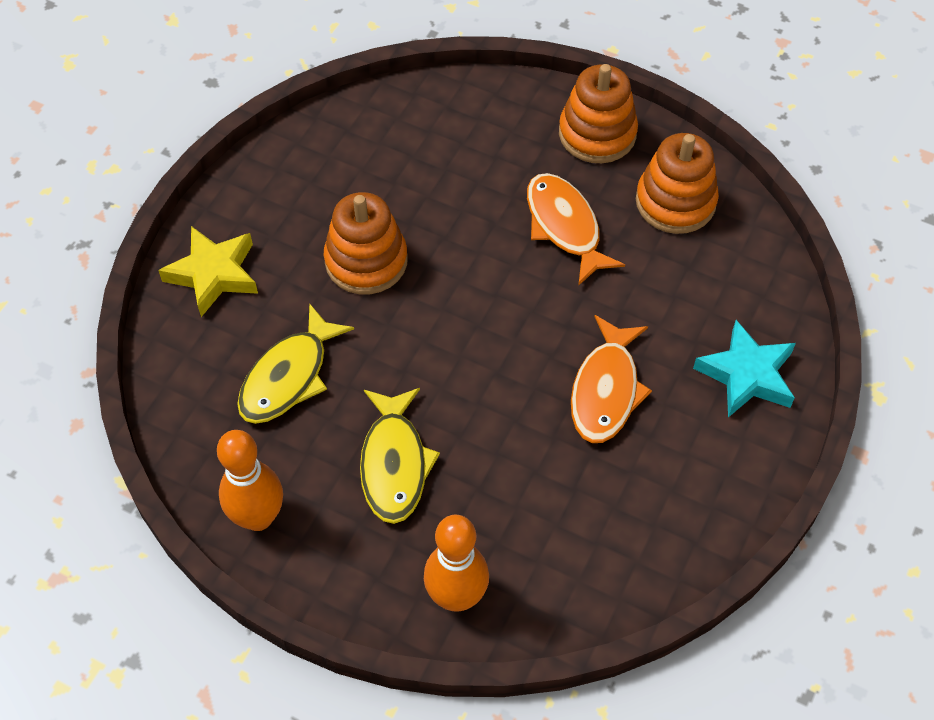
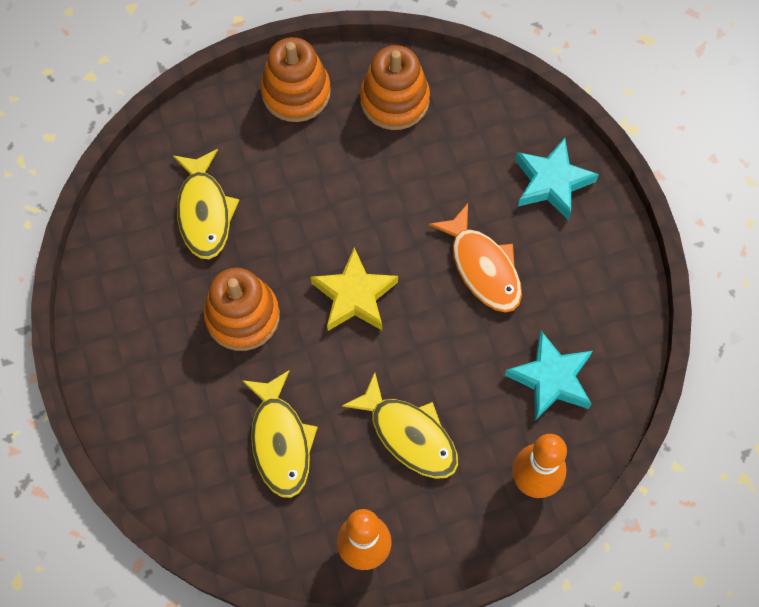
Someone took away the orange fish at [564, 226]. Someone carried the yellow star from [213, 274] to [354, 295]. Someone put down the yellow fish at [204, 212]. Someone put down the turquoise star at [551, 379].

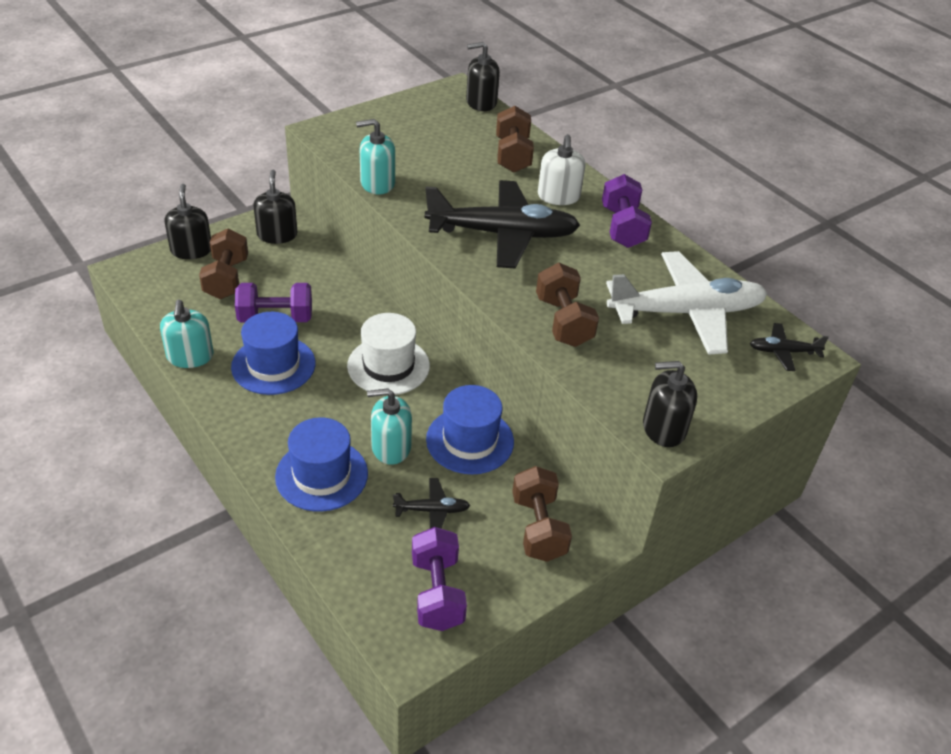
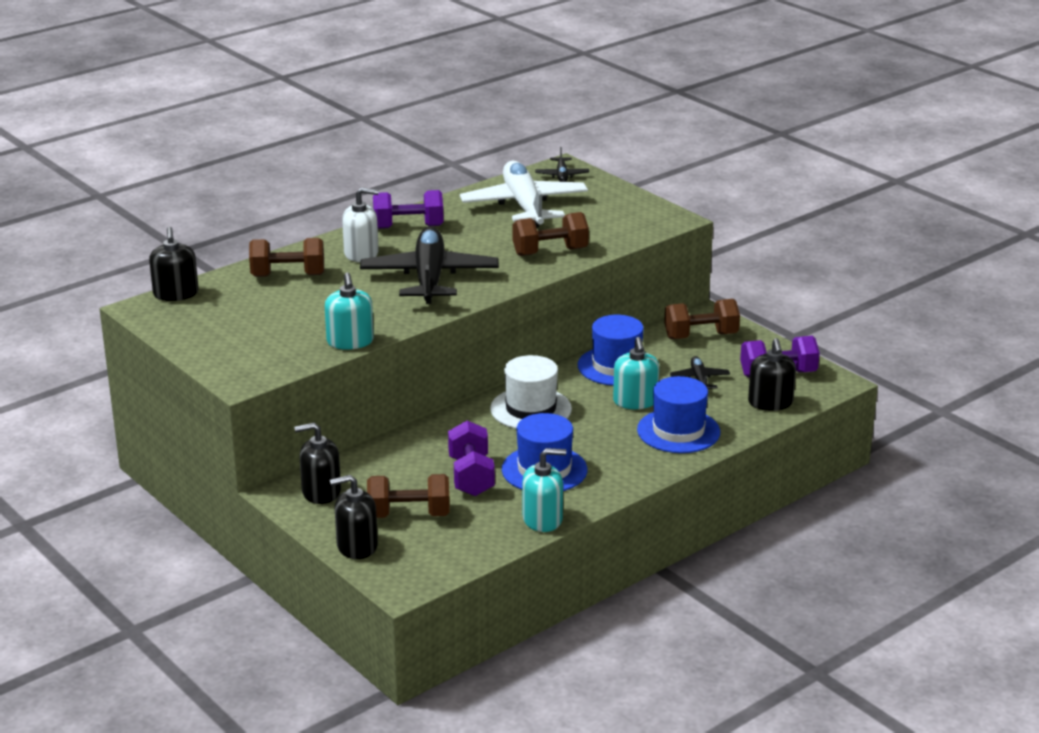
Someone carried the black soap dispenser from [663, 428] to [770, 403].

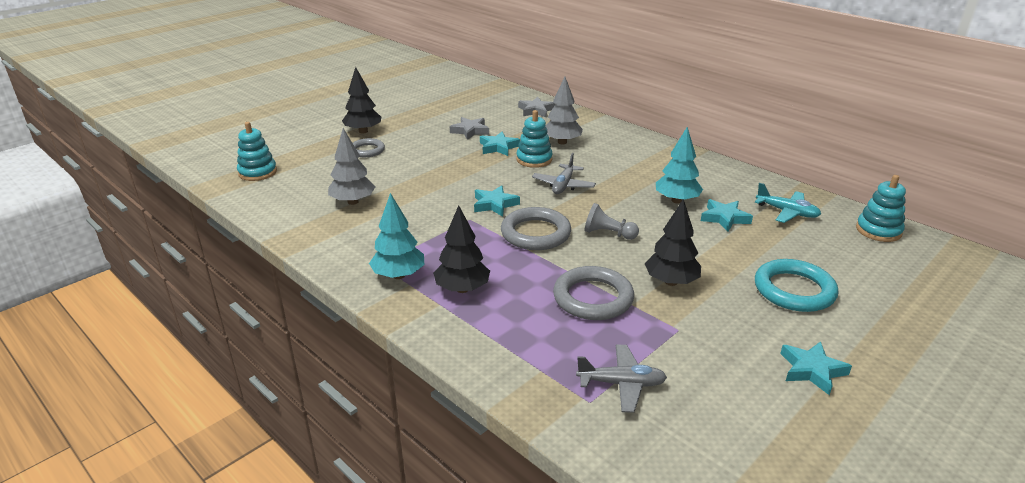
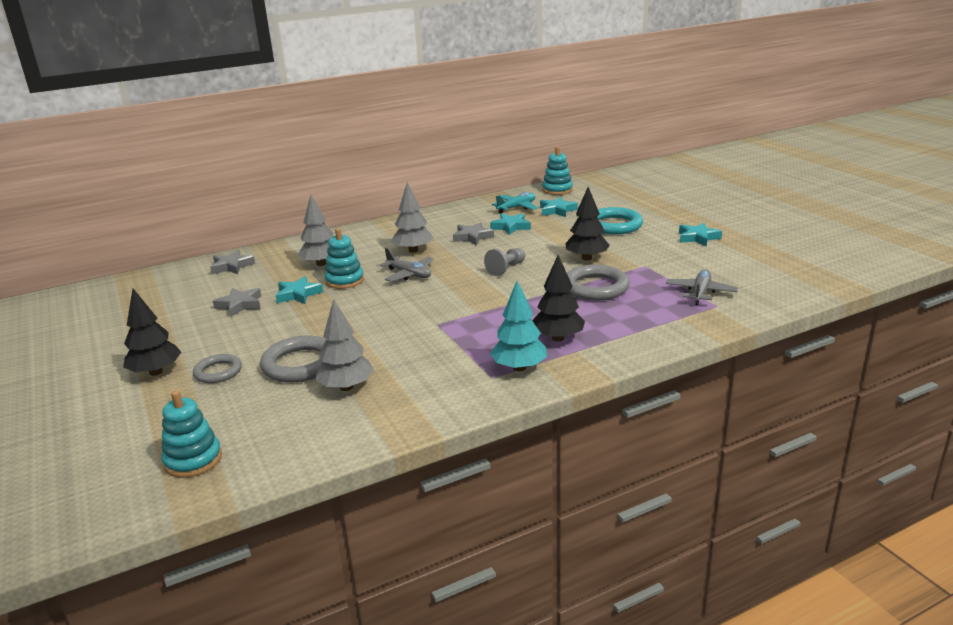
Someone swapped the turquoise tree at [677, 200] for the grey star at [472, 237]. Someone carried the turquoise star from [494, 204] to [557, 210]. Someone carried the grey ring from [535, 233] to [300, 364]. Someone put down the grey tree at [413, 250].

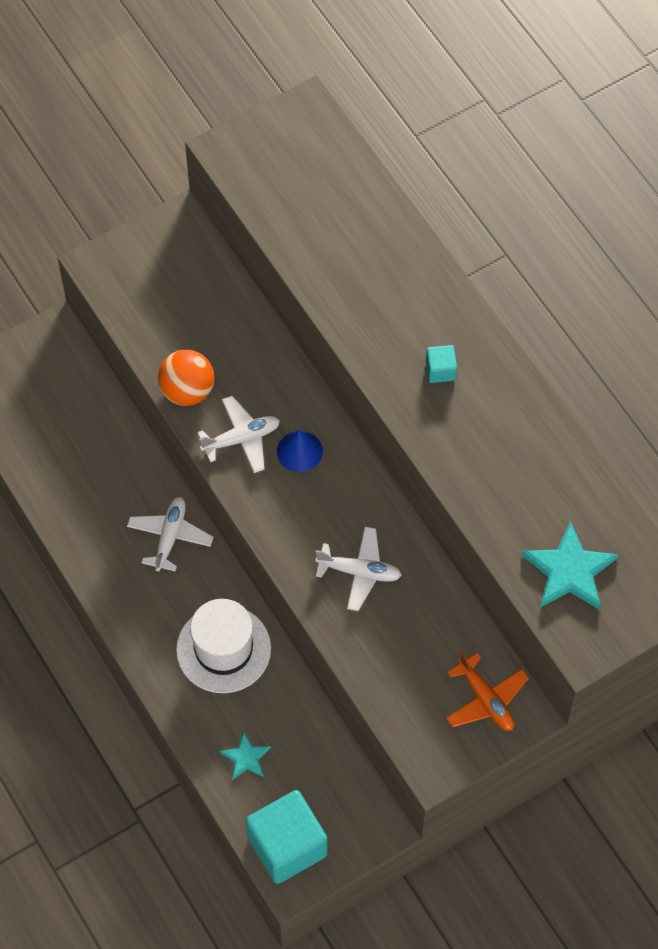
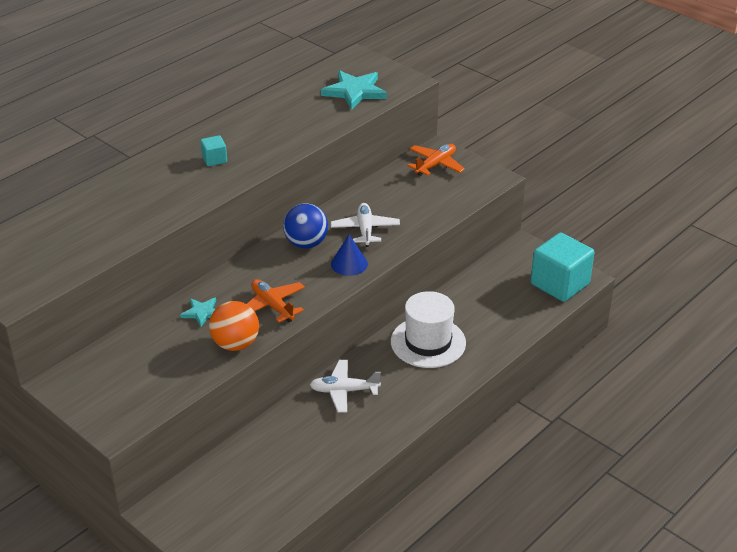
Someone repainted the white plane at [241, 439], which became the orange plane at [272, 306]. Someone carried the blue cone from [299, 451] to [349, 264]. Someone carried the turquoise star from [246, 758] to [202, 312]. Someone put down the blue ball at [306, 243].

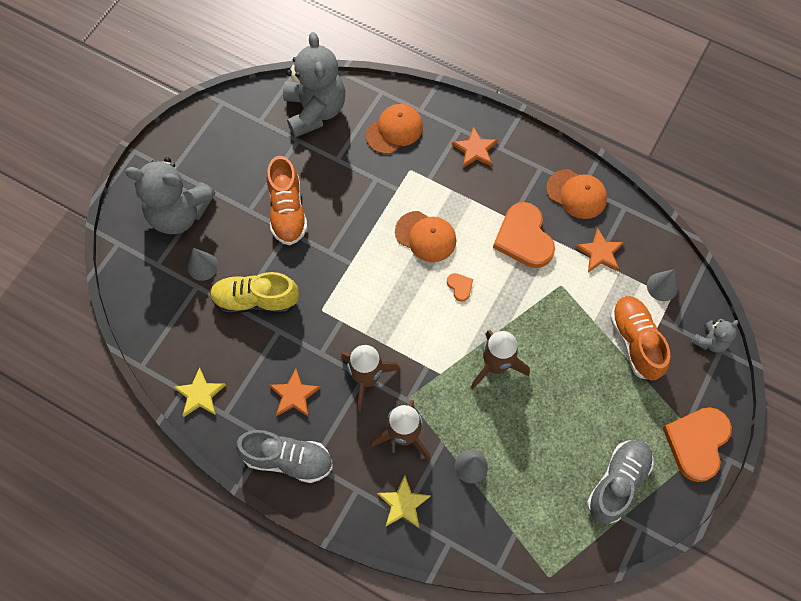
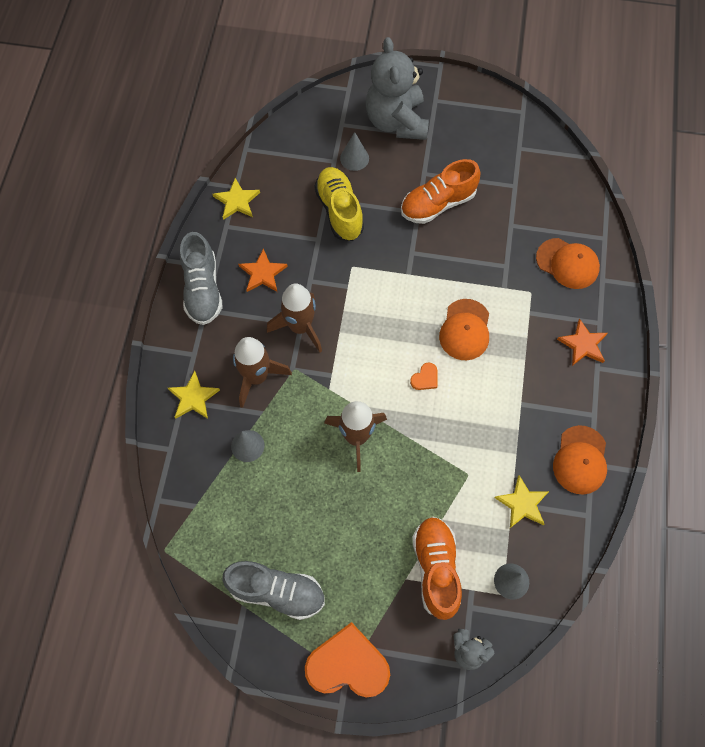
Someone took away the grey teddy bear at [315, 111]. Someone took away the orange heart at [524, 238]. Someone repainted the orange star at [600, 252], which became the yellow star at [522, 504]. Someone rotated the orange shoe at [635, 341] by 60 degrees counterclockwise.

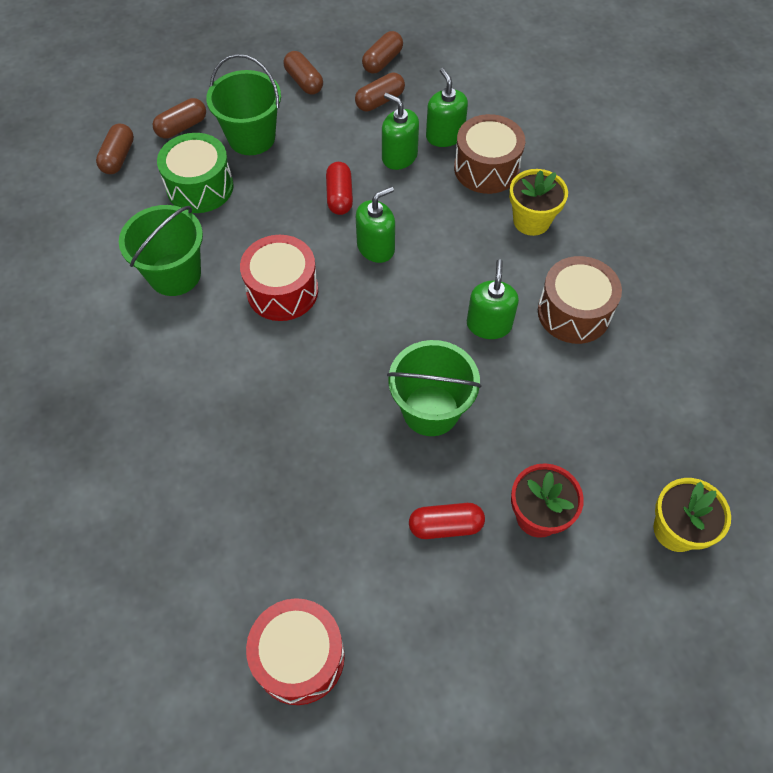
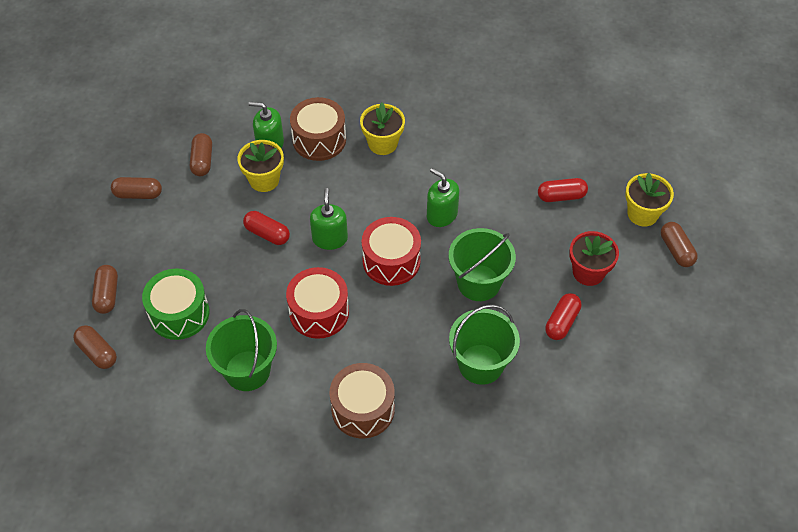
Someone carried the brown capsule from [382, 61] to [676, 250]. Someone carried the green bucket from [251, 138] to [481, 364]. Someone swapped the green soap dispenser at [399, 157] for the yellow flower pot at [264, 180]. Someone carried the brown drum from [573, 312] to [363, 409]. Someone carried the red drum from [299, 657] to [391, 261]. Someone put down the red capsule at [561, 196].

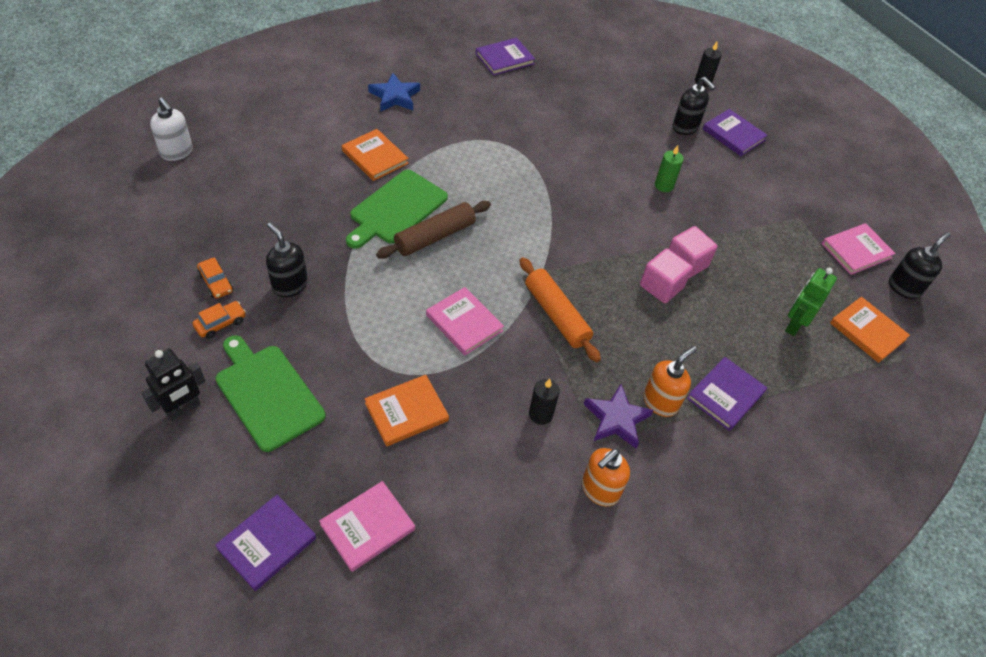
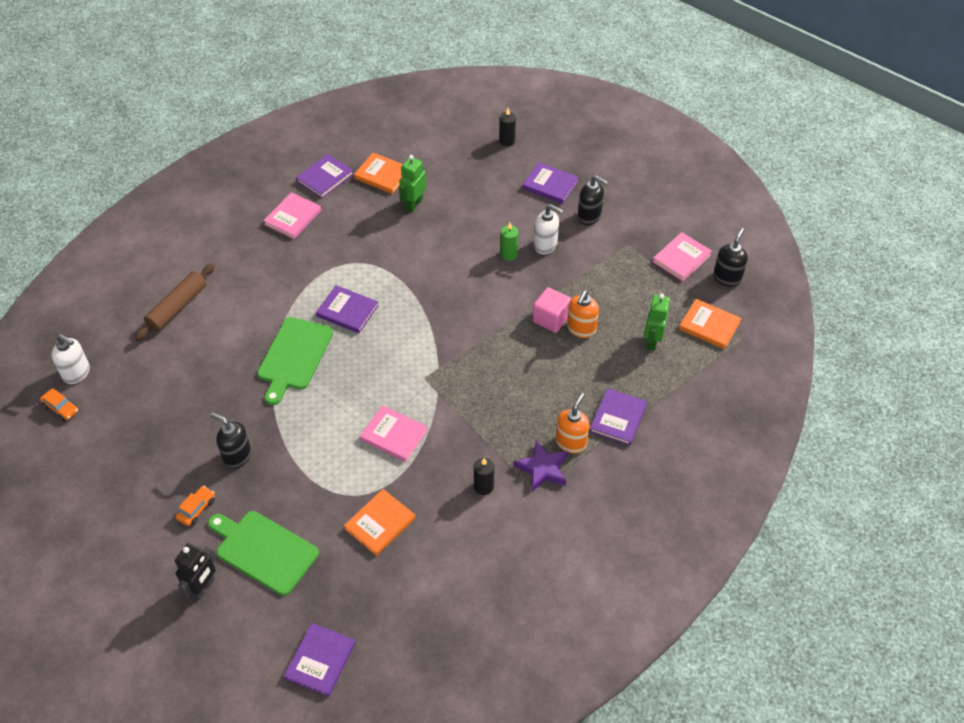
Someone took away the blue star at [395, 96]. Someone carried the black soap dispenser from [685, 127] to [589, 216]. Someone carried the orange book from [375, 157] to [382, 175]. Someone carried the brown rolling pin from [435, 236] to [177, 307]. Someone took away the pink cube at [661, 286]. Someone carried the orange car from [216, 283] to [61, 408]. Someone took away the orange rolling pin at [556, 315]. Someone carried the orange soap dispenser from [599, 490] to [581, 329]. Someone carried the pink book from [367, 527] to [293, 217]. Someone put down the green robot at [414, 204]. Someone put down the white soap dispenser at [545, 245]. Someone put down the purple book at [347, 311].

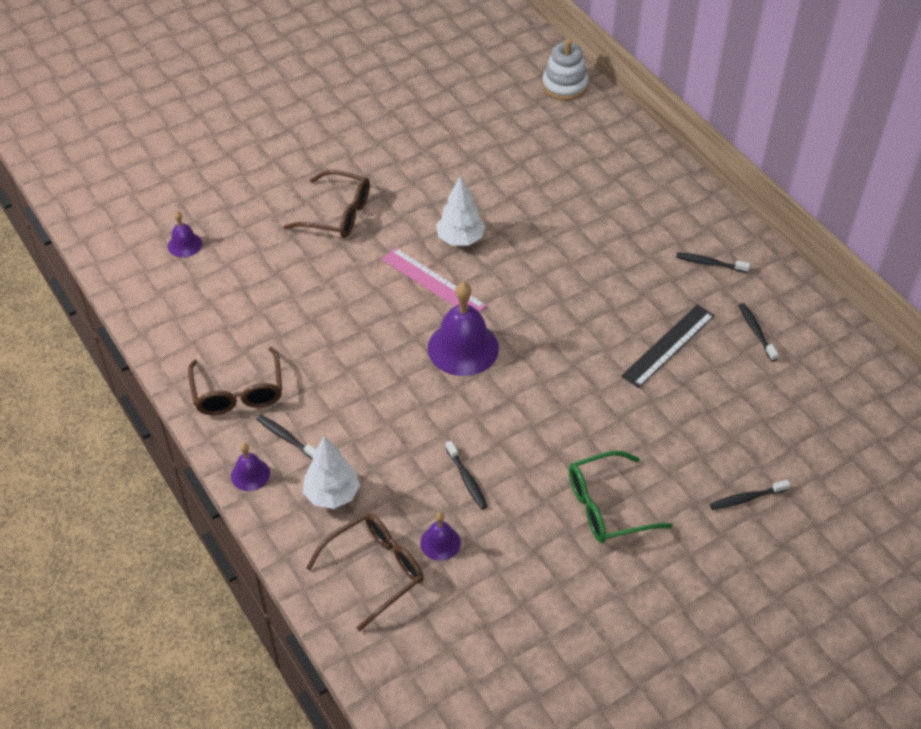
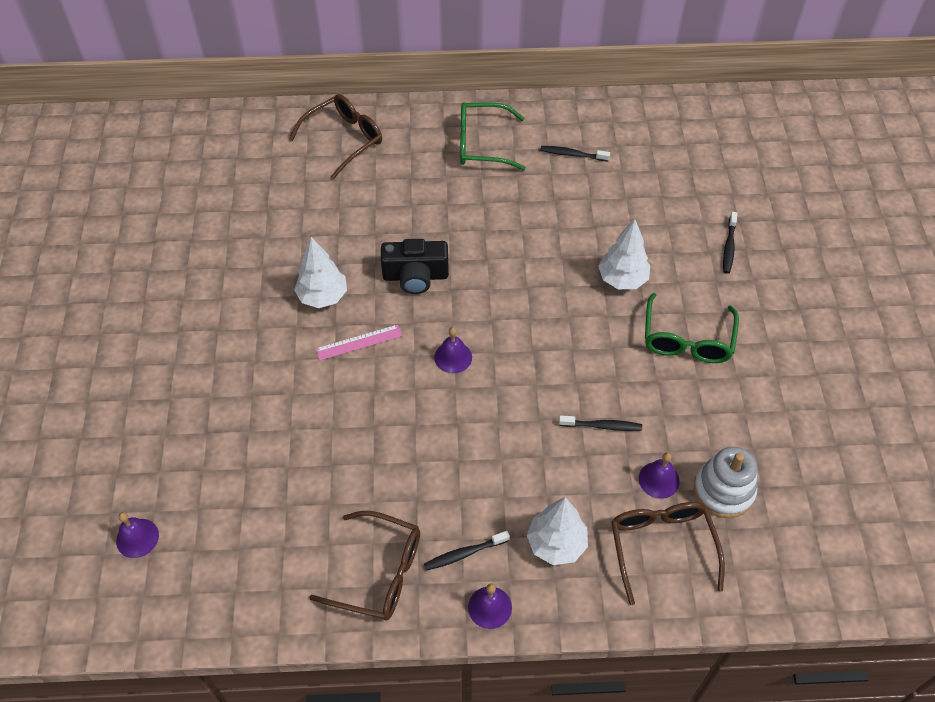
Someone carried the white stacking toy from [564, 86] to [723, 490]. Someone carried the brown glasses from [337, 214] to [343, 140]. Someone scaled the pink ruler at [433, 282] by 0.66. Someone swapped the black toothbrush at [710, 263] for the green glasses at [483, 144]. Someone scaled the purple bell at [463, 348] by 0.51. Someone took away the black ruler at [668, 345]. Someone put down the white tree at [622, 279]. Someone put down the black camera at [415, 276].

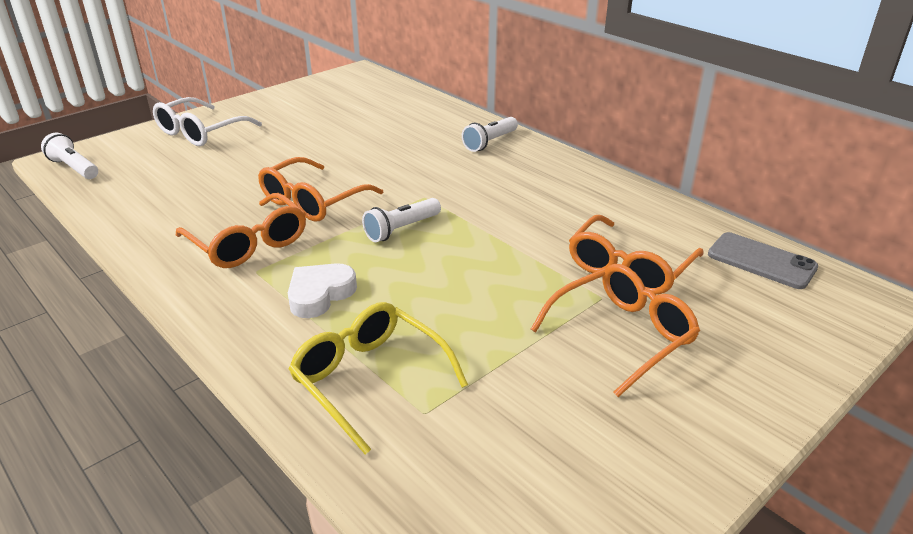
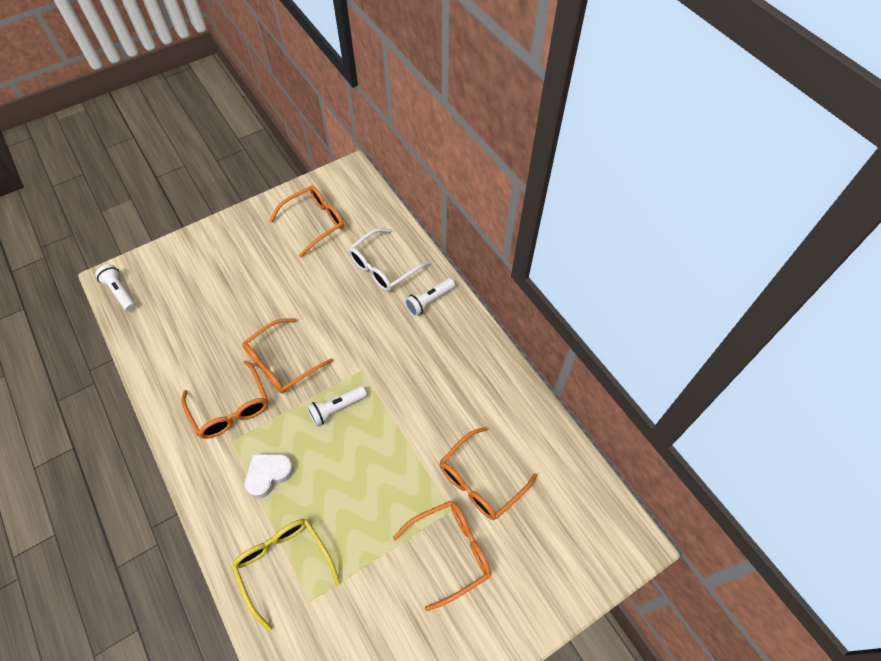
Someone carried the white glasses from [200, 132] to [383, 267]. Someone took away the grey phone at [761, 261]. Someone put down the orange glasses at [314, 223].

